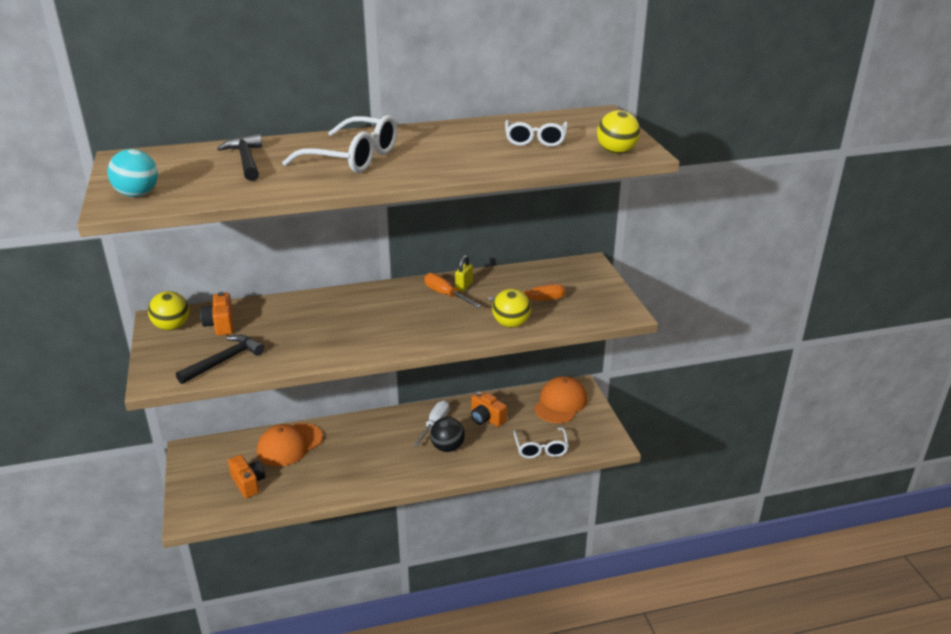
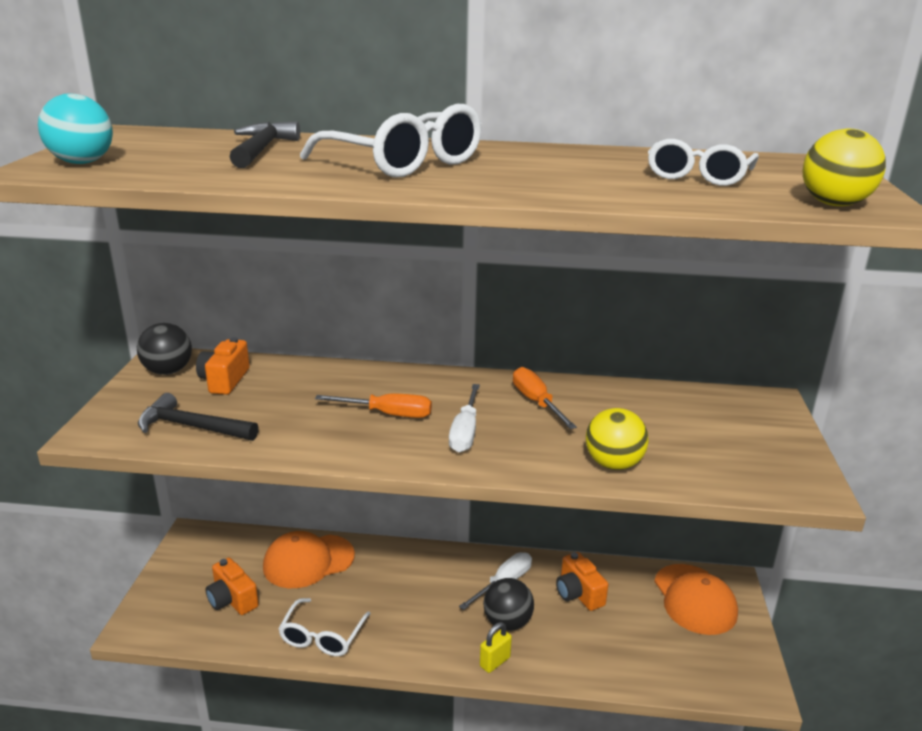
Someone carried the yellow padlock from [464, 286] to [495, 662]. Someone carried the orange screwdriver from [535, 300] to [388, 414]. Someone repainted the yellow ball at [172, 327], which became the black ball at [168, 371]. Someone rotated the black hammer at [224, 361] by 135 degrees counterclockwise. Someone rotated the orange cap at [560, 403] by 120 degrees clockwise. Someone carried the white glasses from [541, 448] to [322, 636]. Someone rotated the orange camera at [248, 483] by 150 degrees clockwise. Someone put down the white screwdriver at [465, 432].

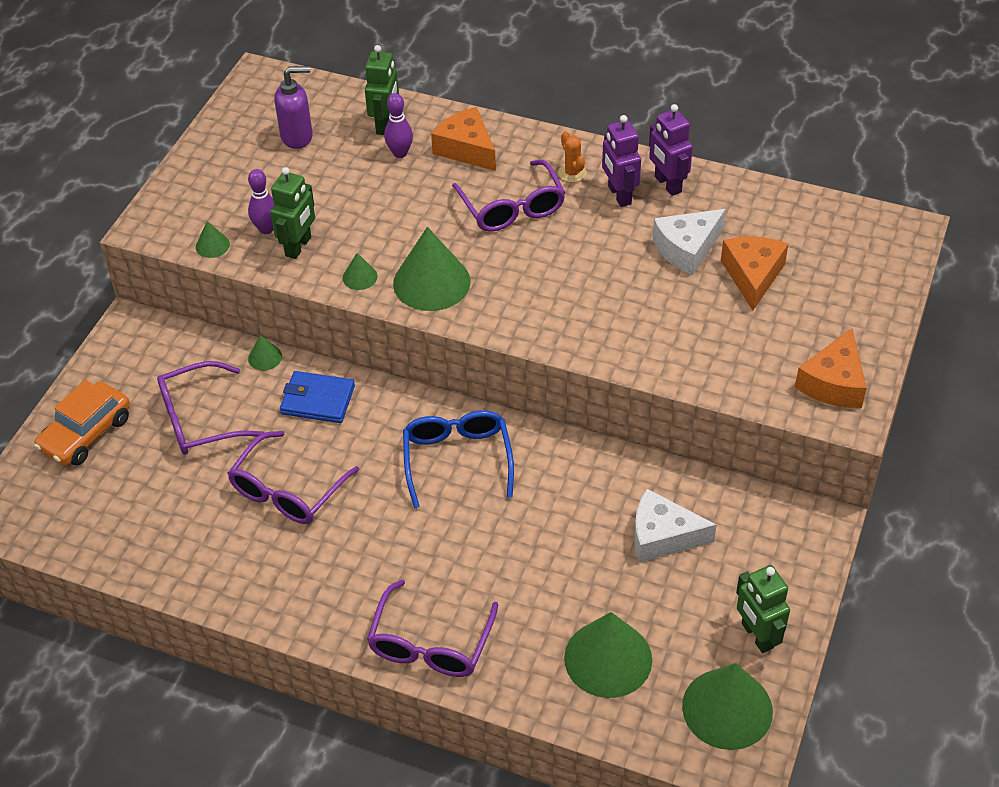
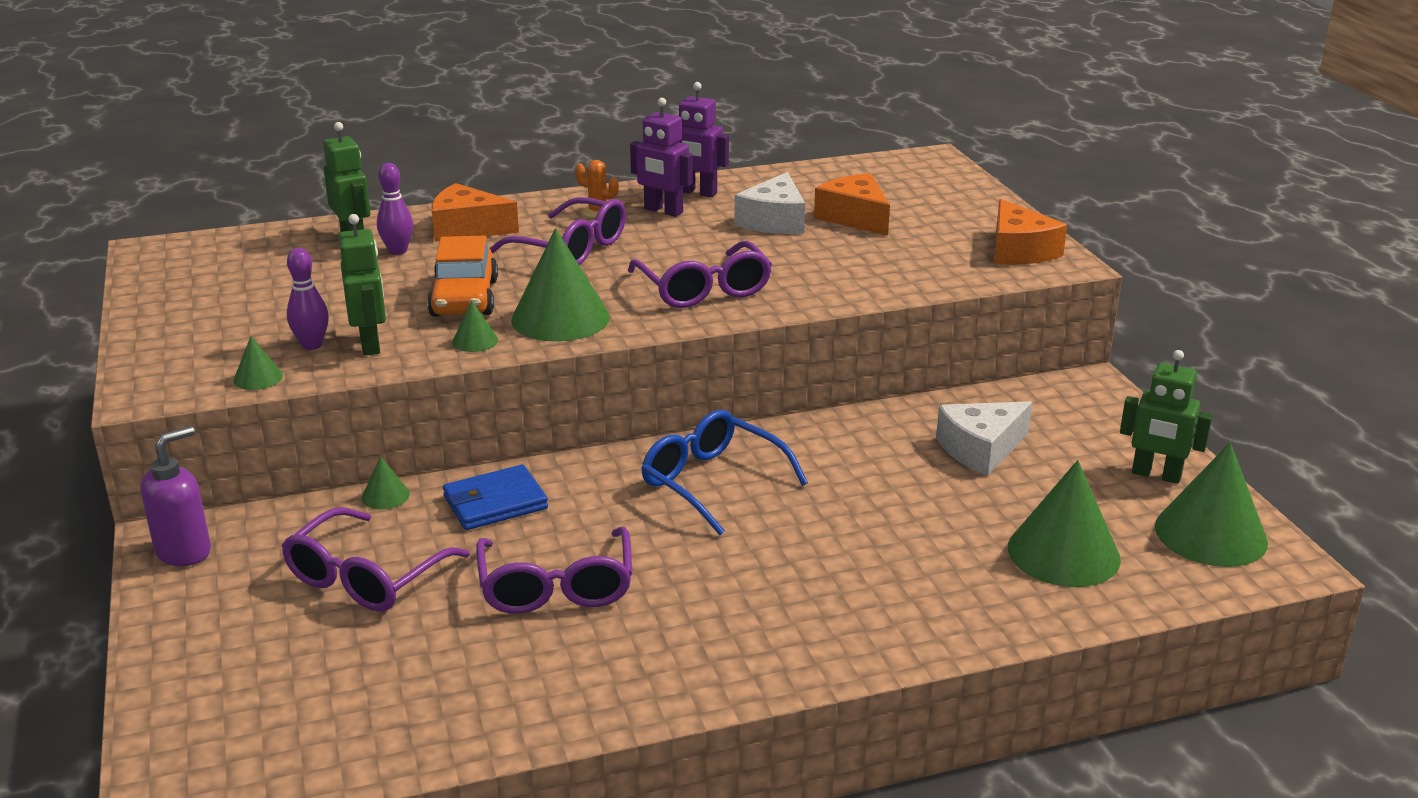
Someone carried the purple soap dispenser from [297, 137] to [184, 551]. Someone carried the orange car from [86, 433] to [464, 298]. Someone carried the purple glasses from [431, 643] to [703, 289].

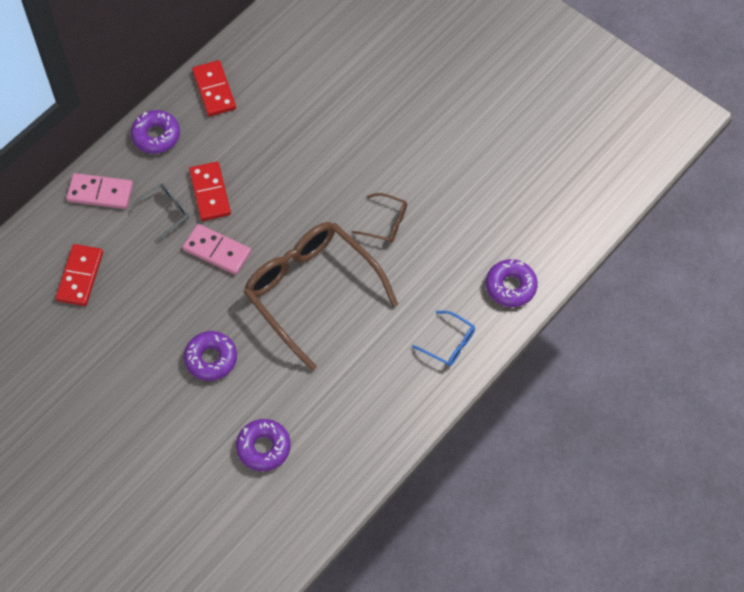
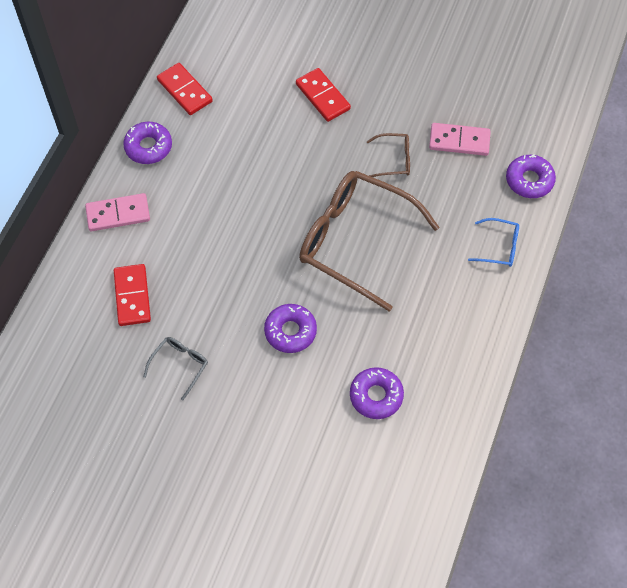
Someone carried the red domino from [210, 193] to [322, 96]. Someone carried the grey glasses from [165, 213] to [180, 365]. Someone carried the pink domino from [217, 251] to [459, 141].

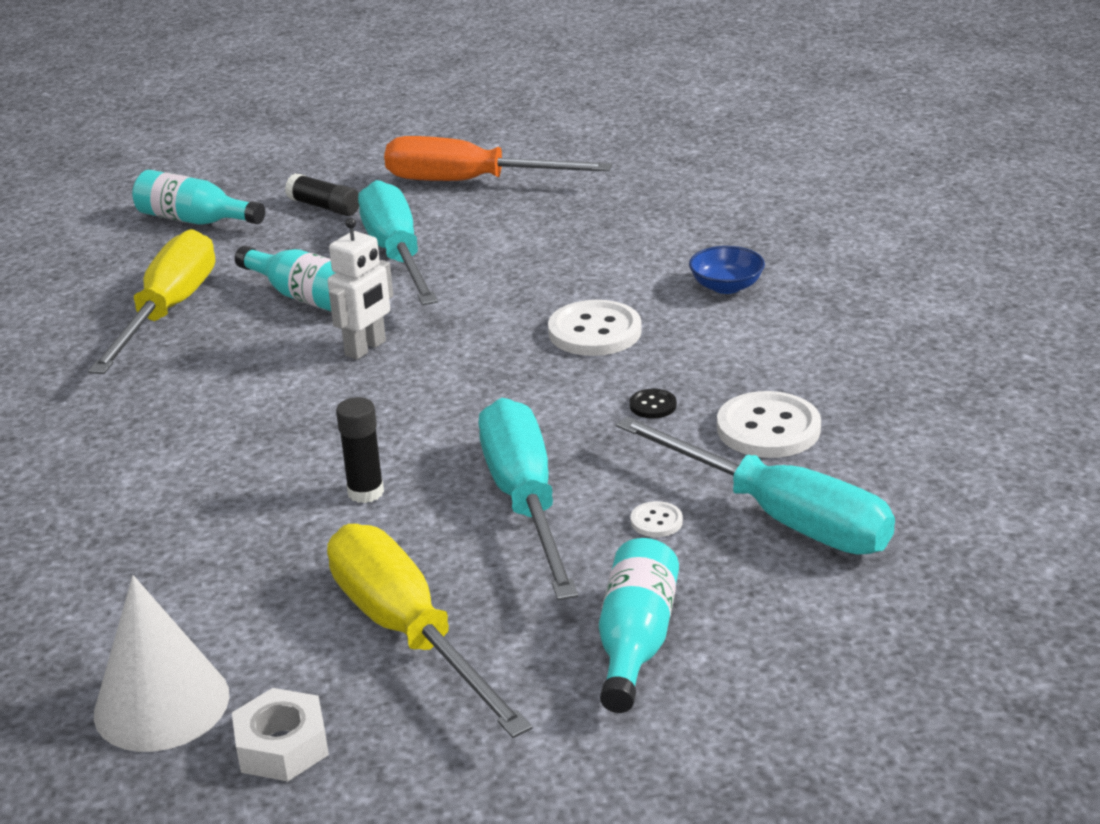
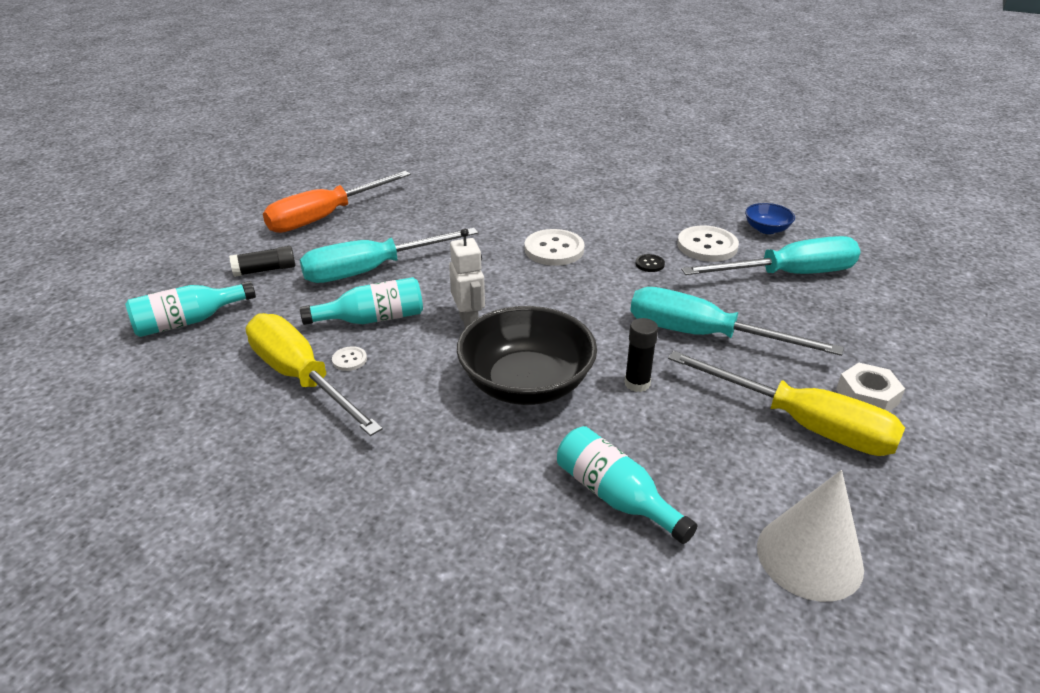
Someone rotated the turquoise screwdriver at [397, 255] by 45 degrees counterclockwise. Someone carried the blue bowl from [726, 286] to [766, 229]. Someone carried the white button from [656, 521] to [349, 360]. Someone rotated the yellow screwdriver at [408, 632] by 150 degrees counterclockwise. Someone carried the turquoise bottle from [635, 641] to [615, 496]. Someone carried the white nut from [282, 746] to [867, 396]. Someone put down the black bowl at [526, 383].

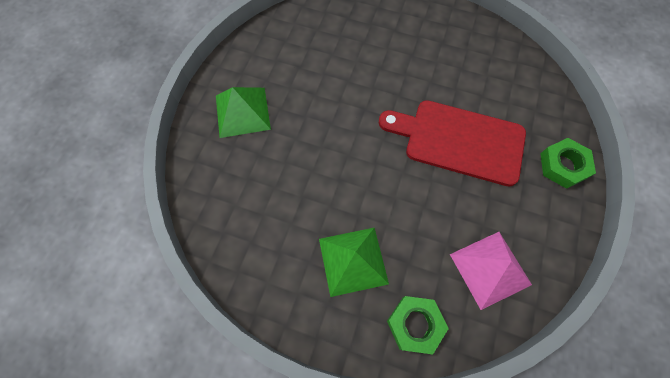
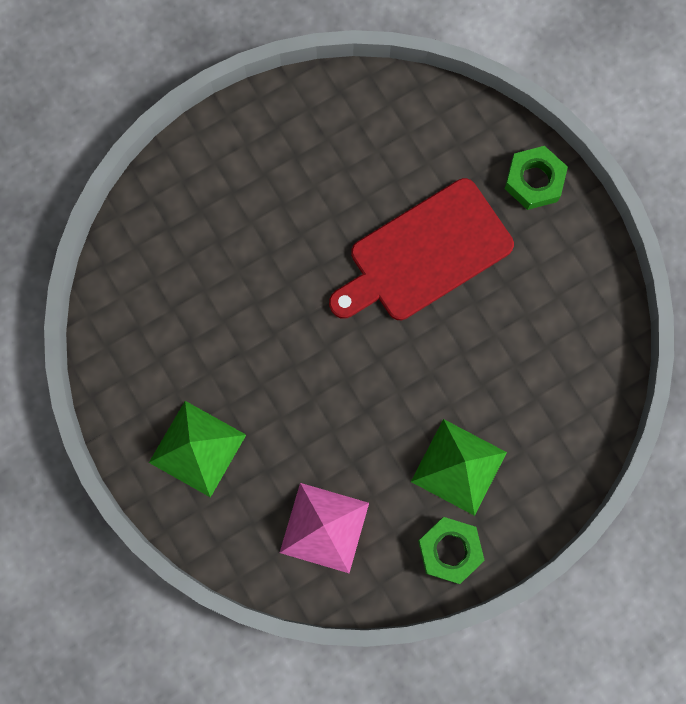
Someone carried the pink pyramid from [490, 269] to [324, 527]. Someone carried the green nut from [415, 324] to [450, 550].

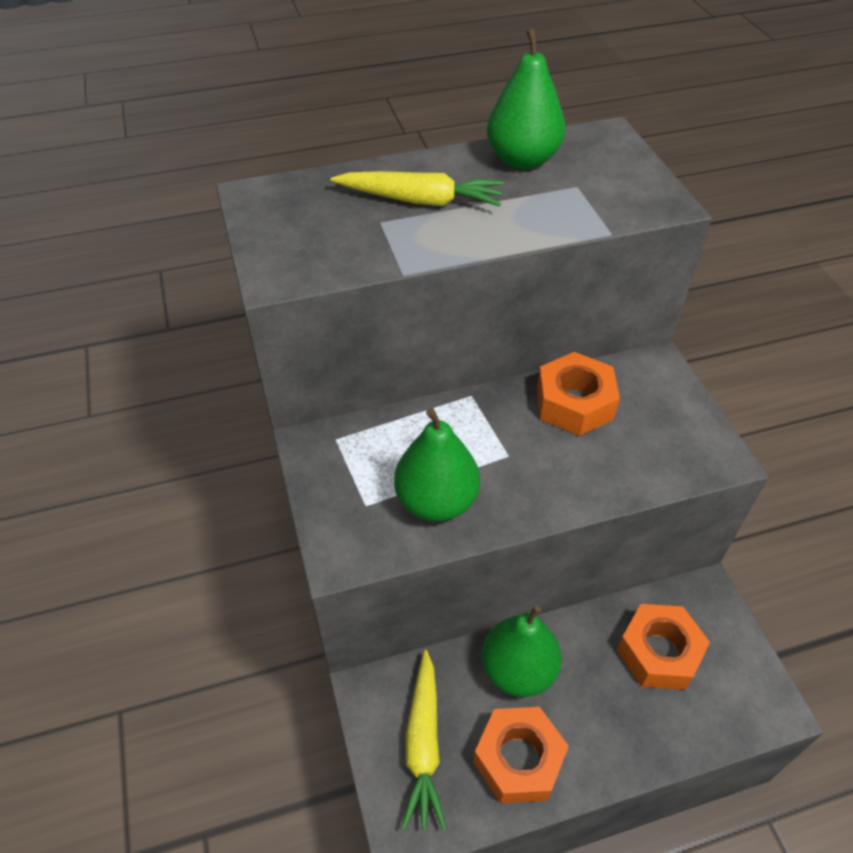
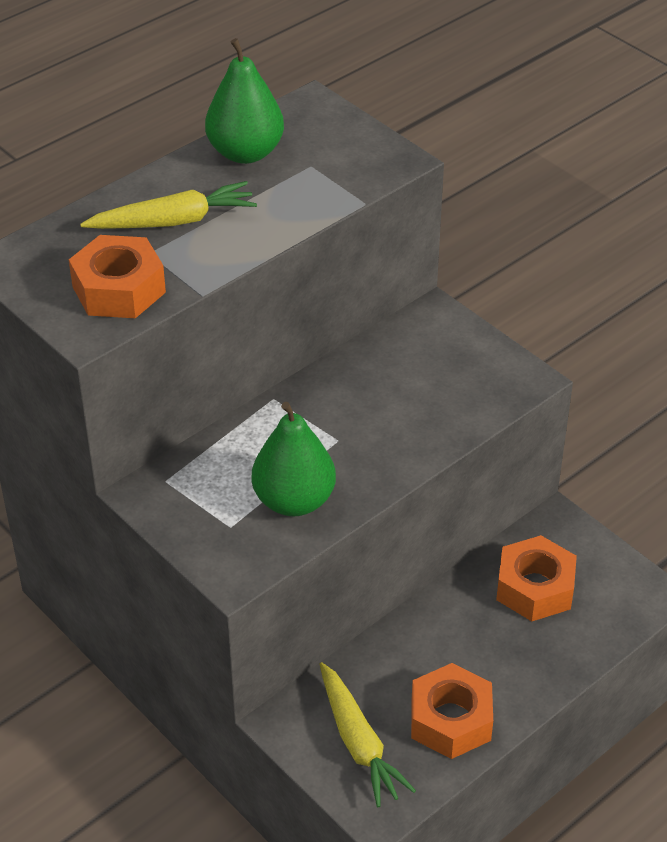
Someone carried the orange nut from [574, 403] to [119, 289]. Someone took away the green pear at [518, 670].

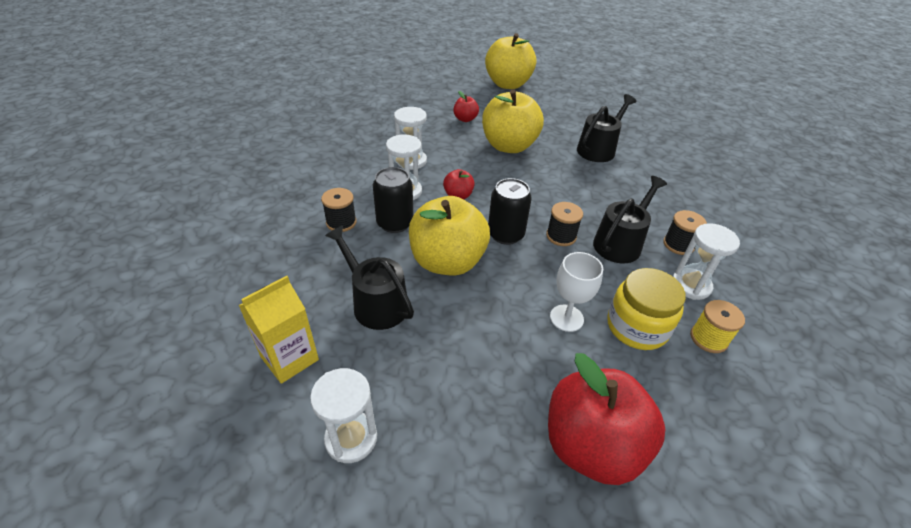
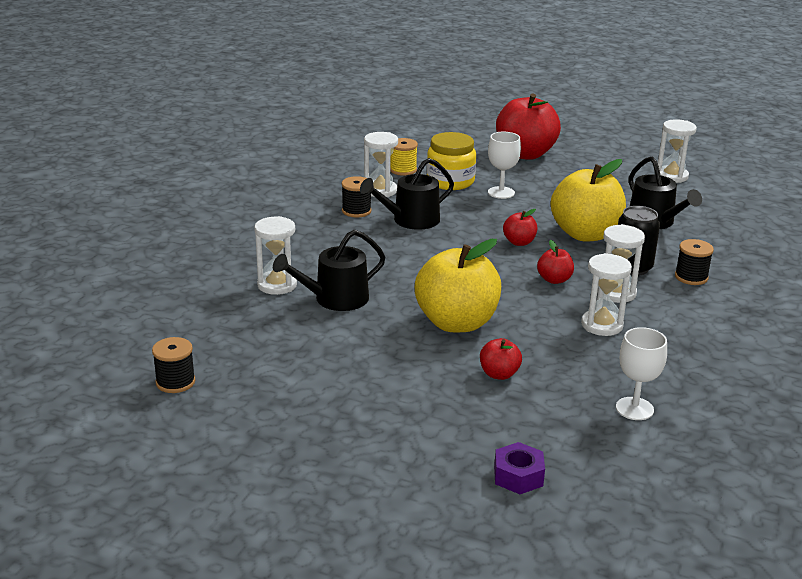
Someone took away the yellow apple at [508, 84]. Someone swapped the black can at [505, 234] for the red apple at [519, 242]. Someone carried the black spool from [561, 236] to [175, 382]. Someone took away the yellow carton at [289, 358]. Someone put down the white hourglass at [277, 285]. Someone put down the white goblet at [634, 409]. Someone put down the purple nut at [518, 476].

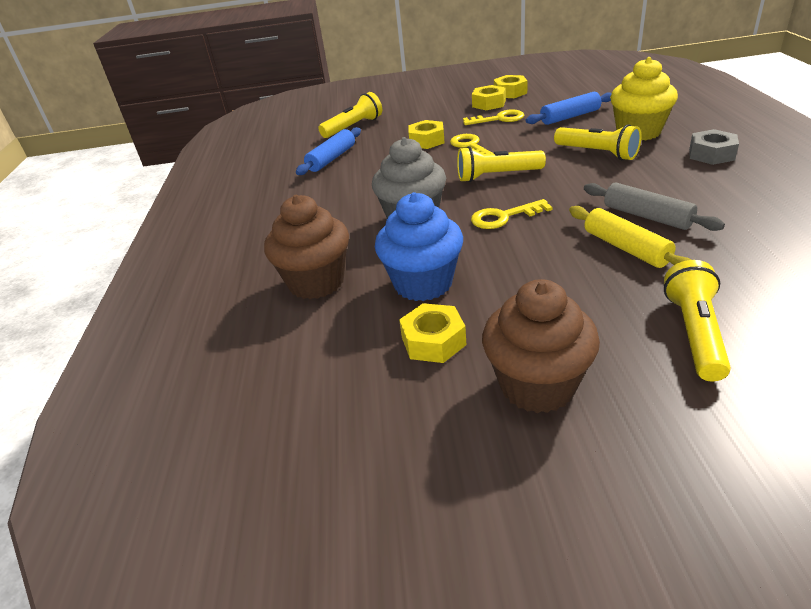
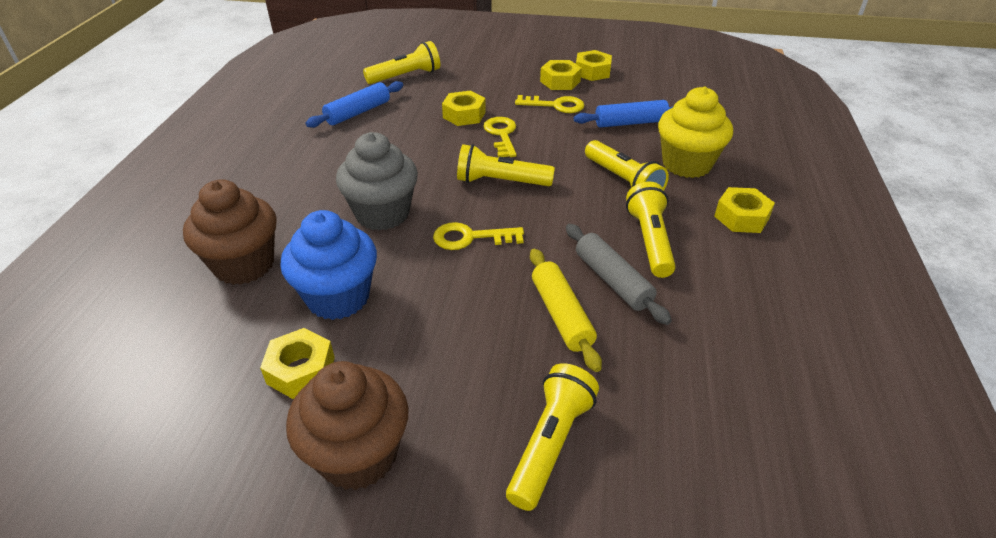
Someone repainted the grey nut at [711, 154], which became the yellow nut at [741, 217]. Someone put down the yellow flashlight at [650, 241].

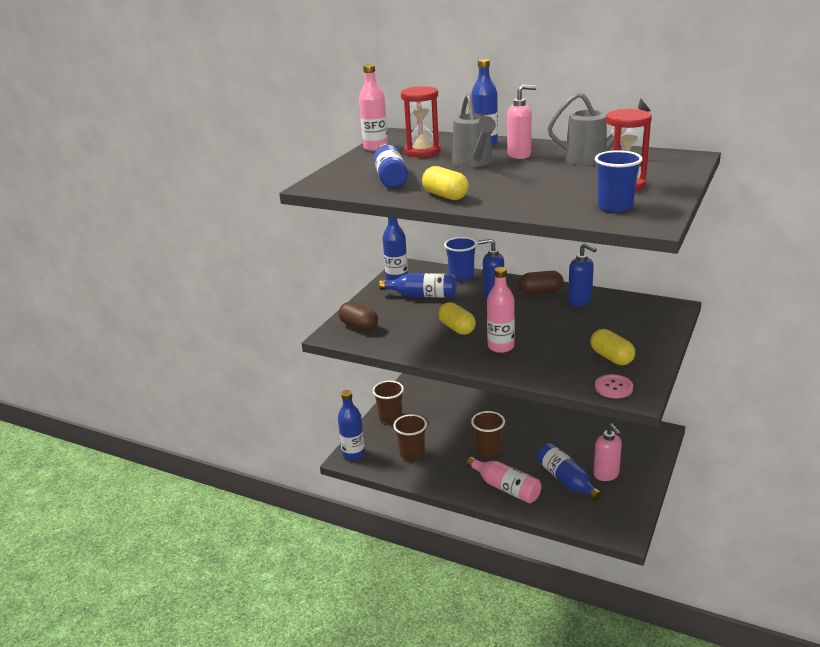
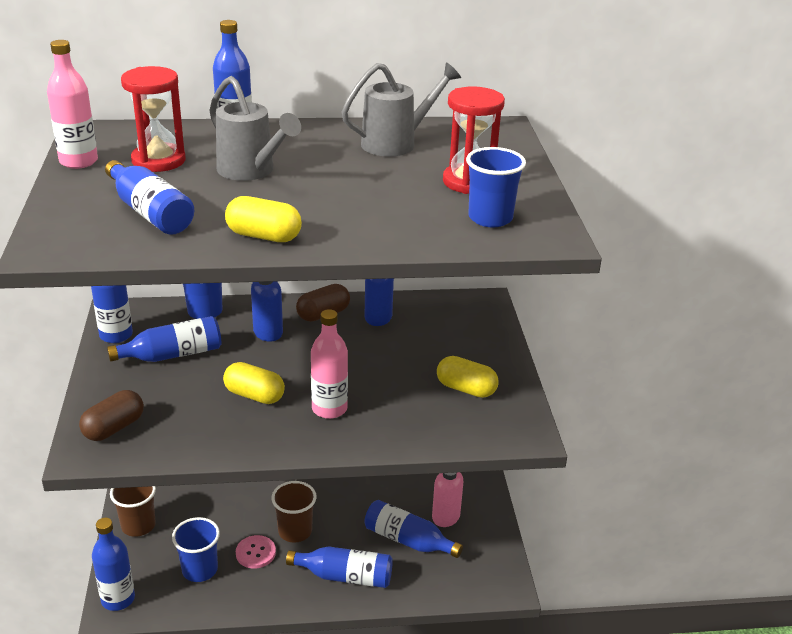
Someone took away the pink soap dispenser at [519, 155]. Someone rotated the brown capsule at [359, 326] by 60 degrees counterclockwise. Someone carried the pink button from [613, 387] to [255, 553]. Someone repainted the brown cup at [412, 453], which became the blue cup at [200, 570]. Someone repainted the pink bottle at [505, 488], which became the blue bottle at [345, 576].

